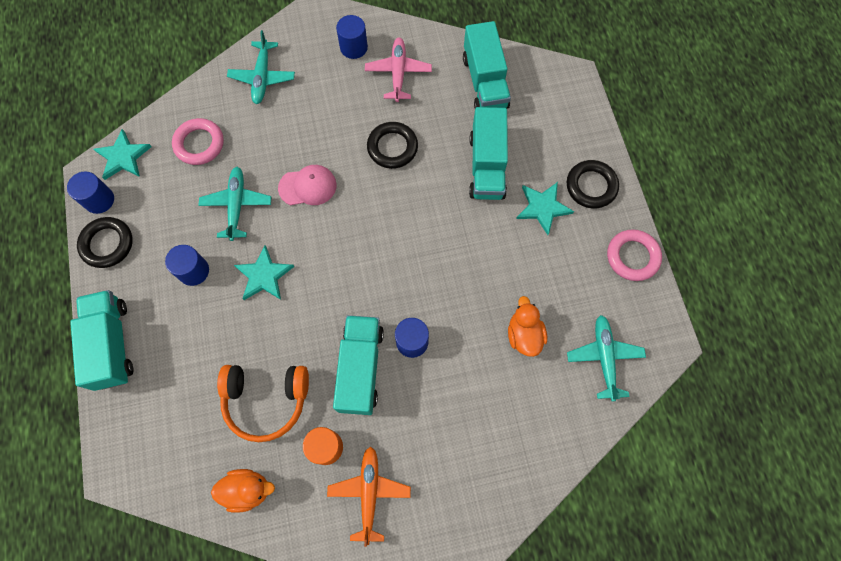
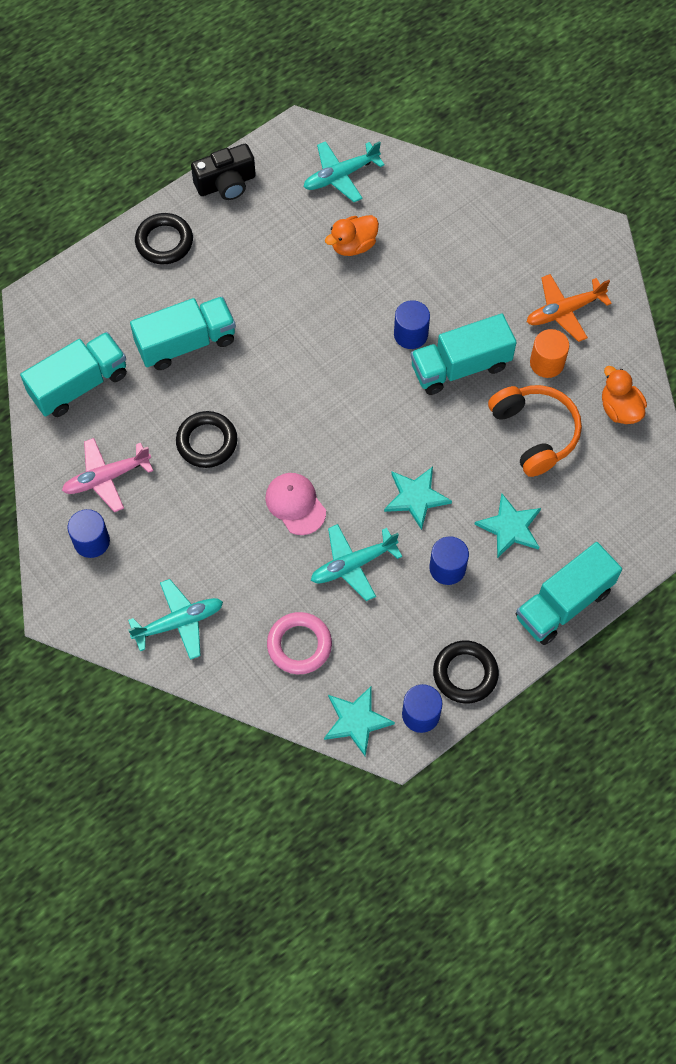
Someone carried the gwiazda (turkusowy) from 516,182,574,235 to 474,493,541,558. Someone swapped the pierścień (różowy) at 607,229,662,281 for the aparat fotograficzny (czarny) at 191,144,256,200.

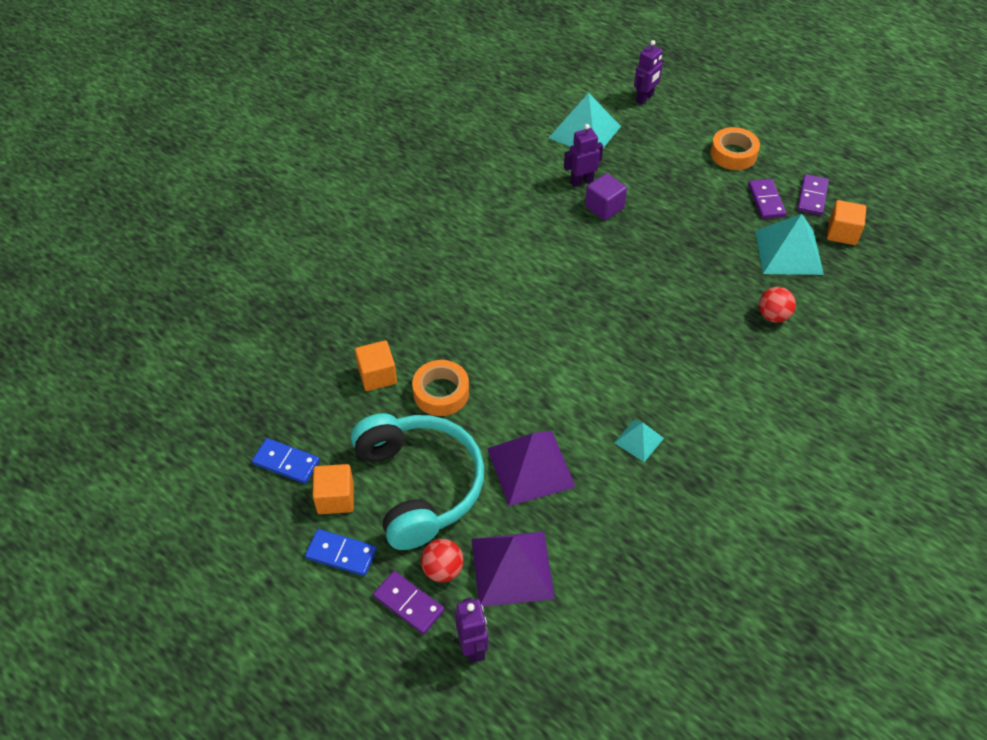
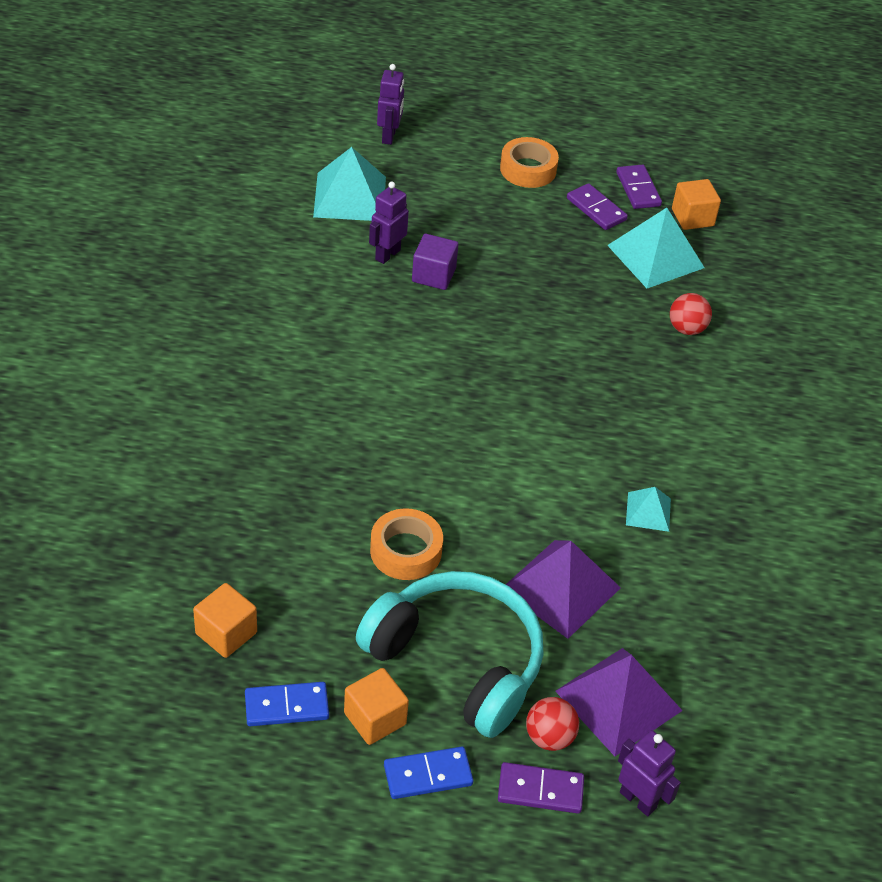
Someone carried the sześcian (pomarańczowy) from 355,340,397,391 to 193,583,257,658.

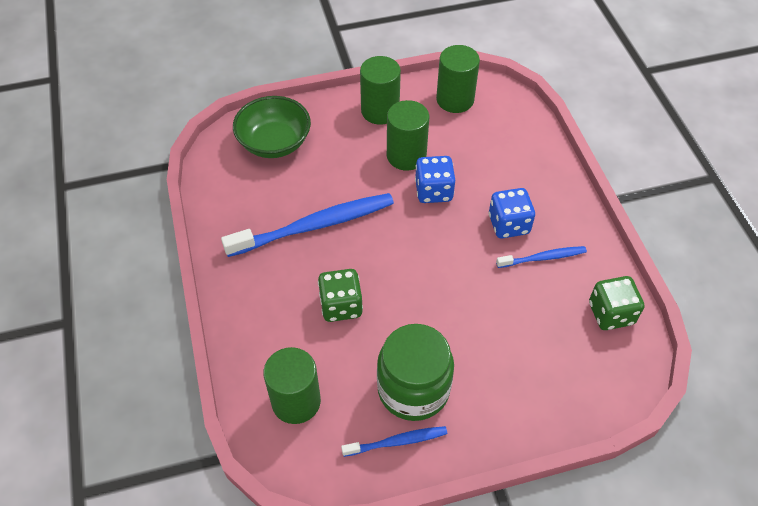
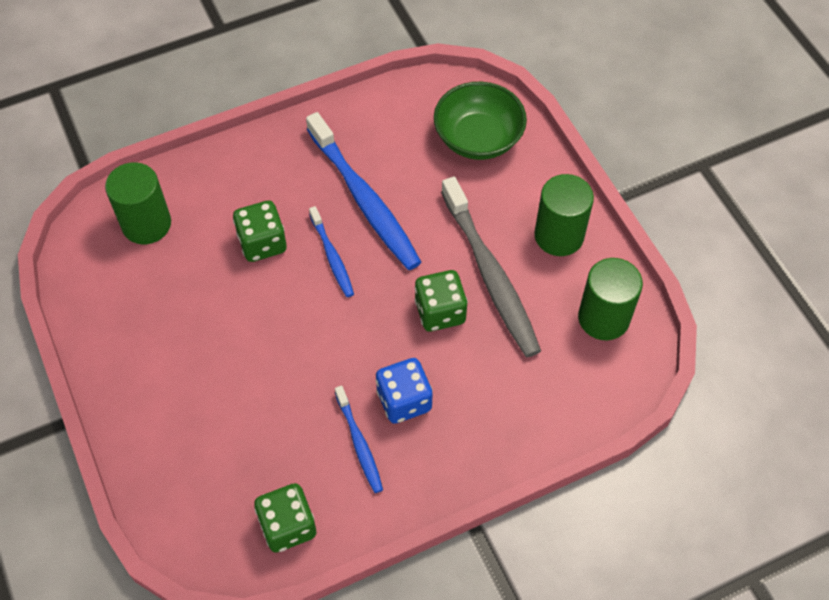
Someone swapped the walec (zielony) at 387,100,429,171 for the szczoteczka do zębów (szary) at 441,177,541,357. Someone repainted the kostka do gry (niebieski) at 415,156,455,203, which became the kostka do gry (zielony) at 415,270,468,331. Someone took away the słoik (zielony) at 377,324,454,421. Someone carried the szczoteczka do zębów (niebieski) from 341,426,448,457 to 309,206,354,297.

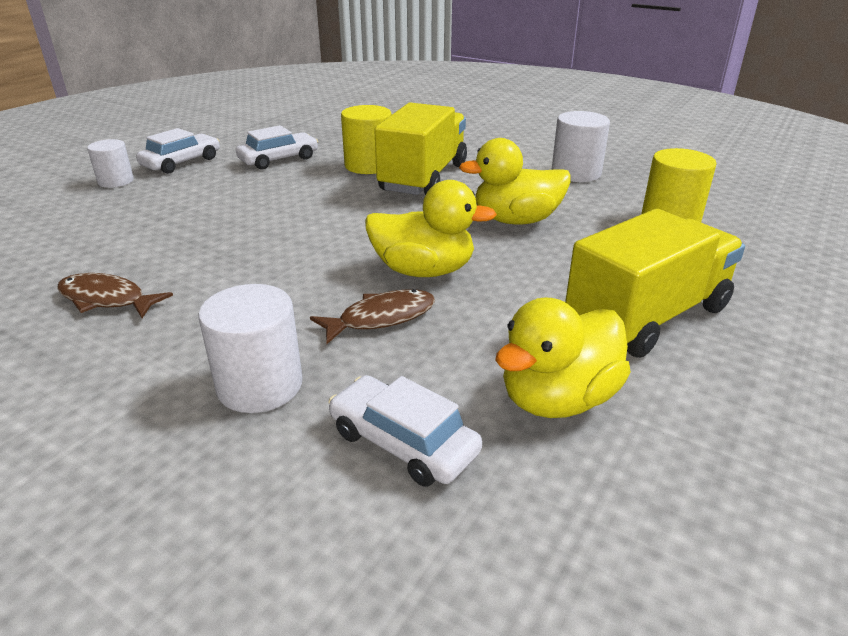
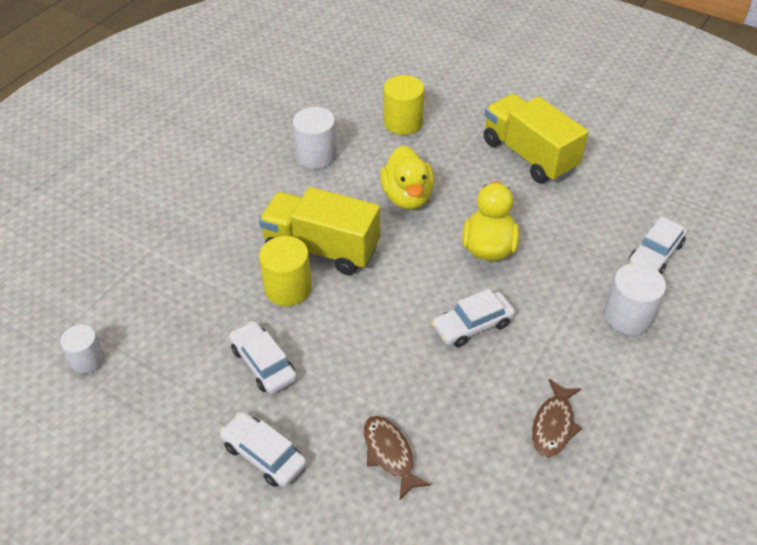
Someone carried the walec (biały) from 87,139,134,188 to 60,324,105,374. Someone carried the ryba (brązowy) from 310,289,435,344 to 364,416,431,500. Someone took away the kaczka (żółty) at 495,297,631,418. Someone put down the samochód (biały) at 432,289,515,347.

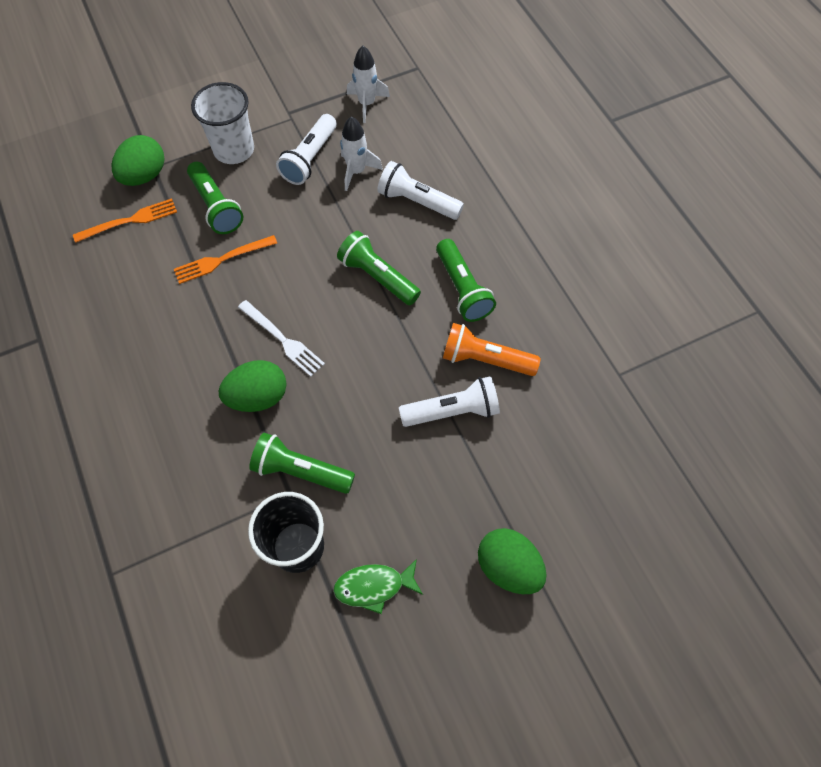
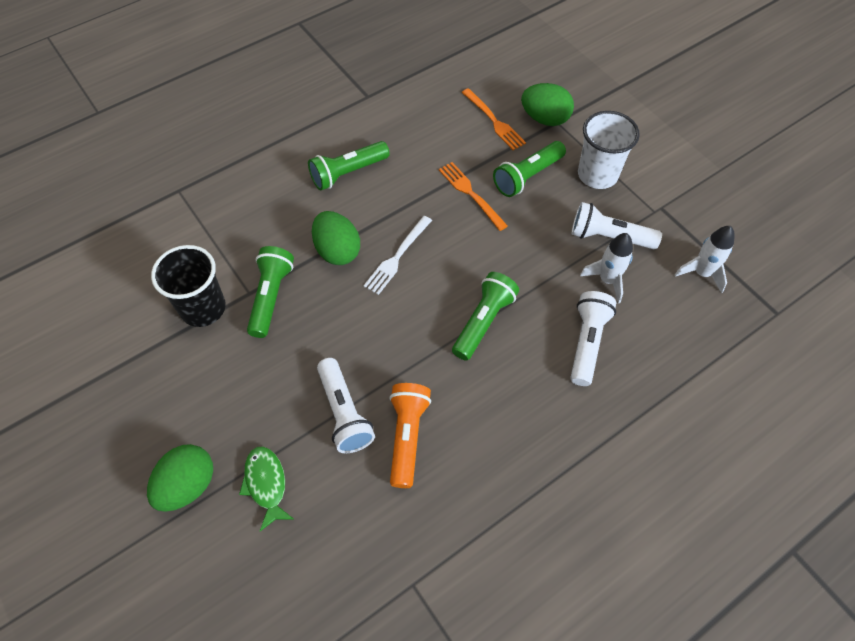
Someone carried the latarka (zielony) from 436,239,496,322 to 308,141,390,191. Someone carried the ryba (zielony) from 333,559,423,614 to 239,447,295,531.

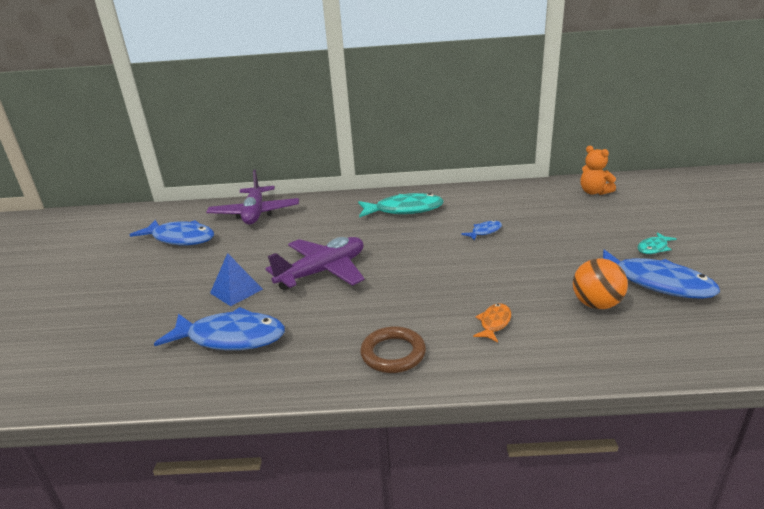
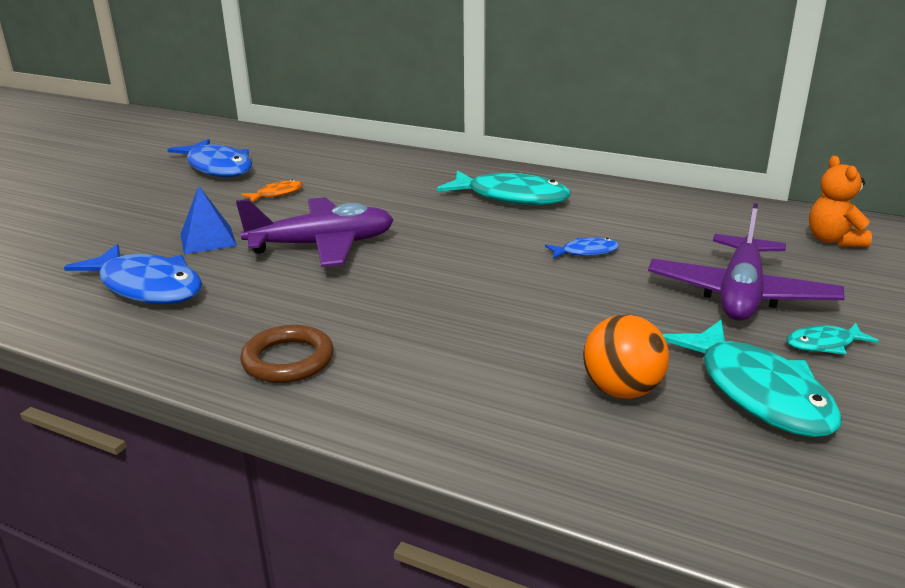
Someone carried the samolot (fioletowy) from 206,170,299,225 to 648,203,845,321. Someone repainted the ryba (niebieski) at 603,249,720,299, which became the ryba (turkusowy) at 662,320,842,437. Someone carried the ryba (pomarańczowy) from 473,303,511,343 to 241,179,303,202.

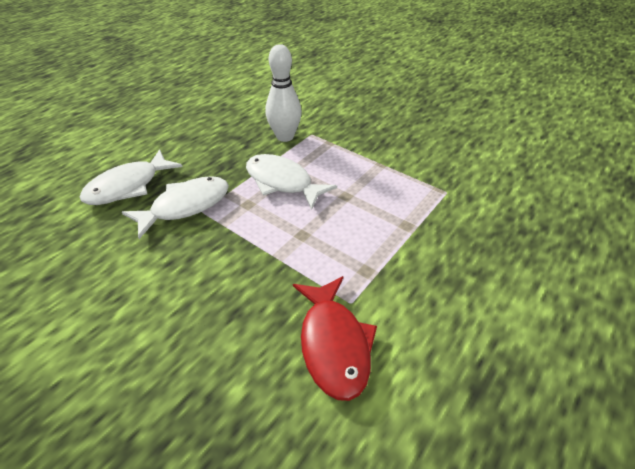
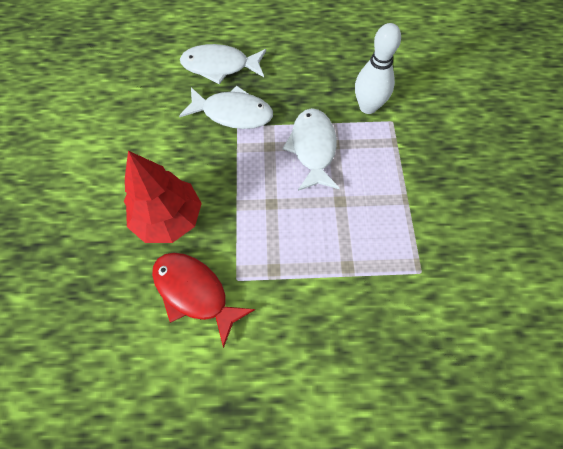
Someone rotated the ryba (czerwony) at 293,276,377,401 by 90 degrees clockwise. Someone put down the drzewko (czerwony) at 124,151,202,243.

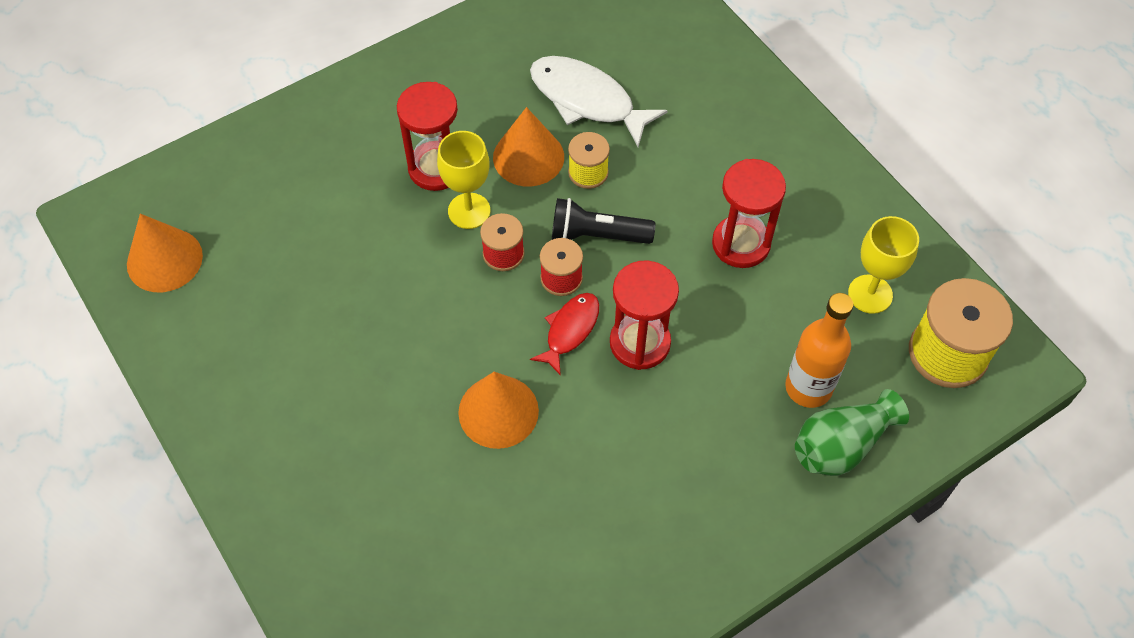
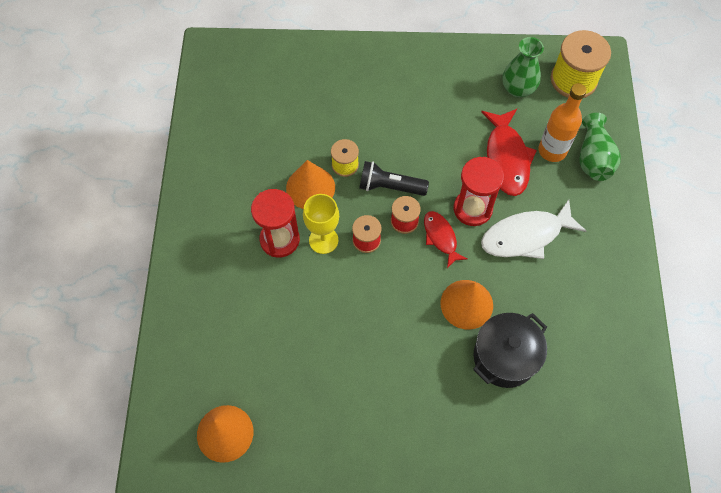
Someone carried the ryba (biały) from 530,56,668,147 to 481,199,586,259. Someone took away the klepsydra (czerwony) at 712,159,786,268. Someone rotated the latarka (czarny) at 552,198,655,244 by 60 degrees clockwise. Someone swapped the kielich (żółty) at 848,216,919,314 for the wazon (zielony) at 502,37,544,97. Someone put down the ryba (czerwony) at 481,109,537,196. Someone put down the garnek (czarny) at 473,313,547,388.

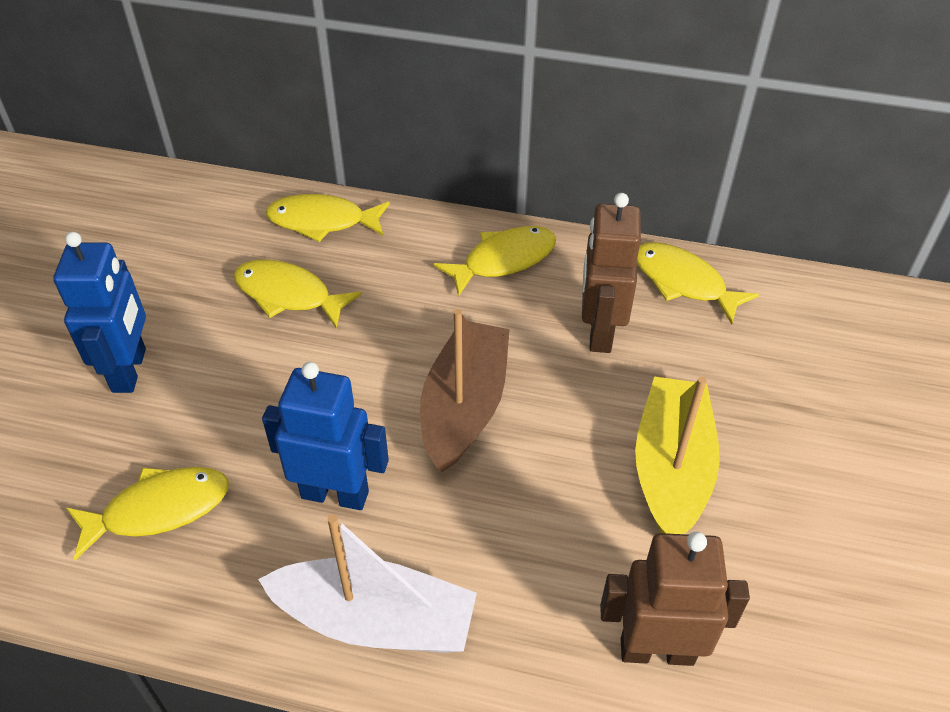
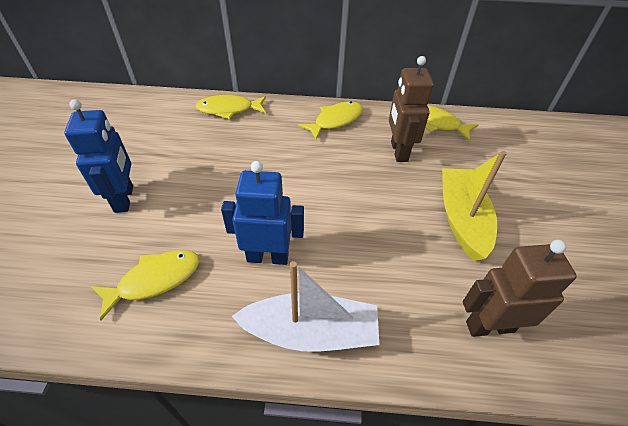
Someone took away the ryba (żółty) at 234,259,362,328. Someone took away the łódka (brązowy) at 420,309,510,472.

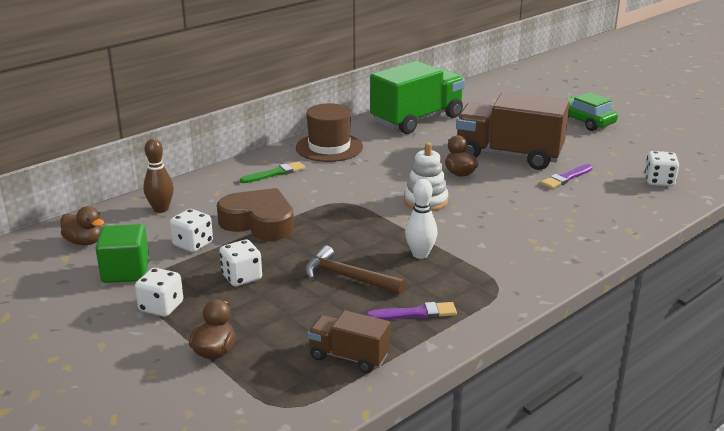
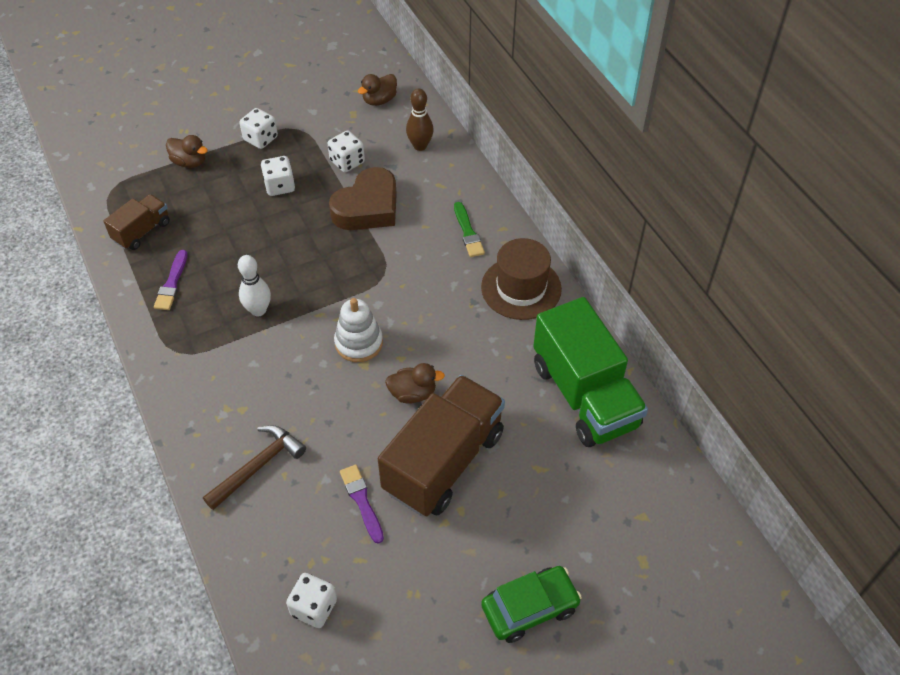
Someone took away the sześcian (zielony) at 95,224,149,283. Someone carried the młotek (brązowy) from 305,245,406,295 to 203,425,306,510.

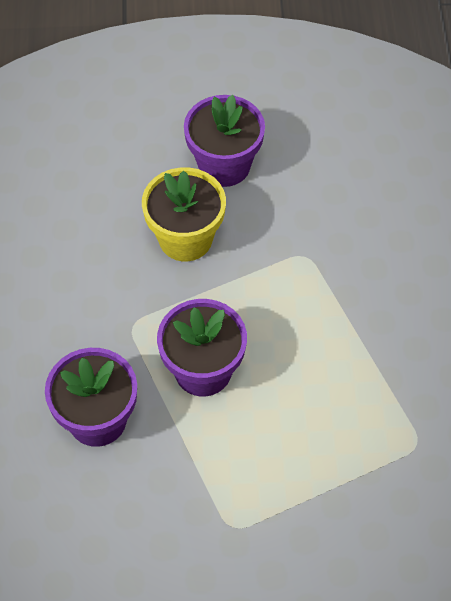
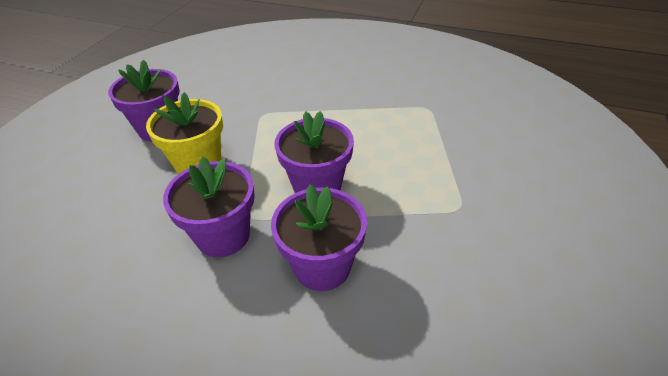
Someone put down the doniczka (fioletowy) at 163,157,255,257.

